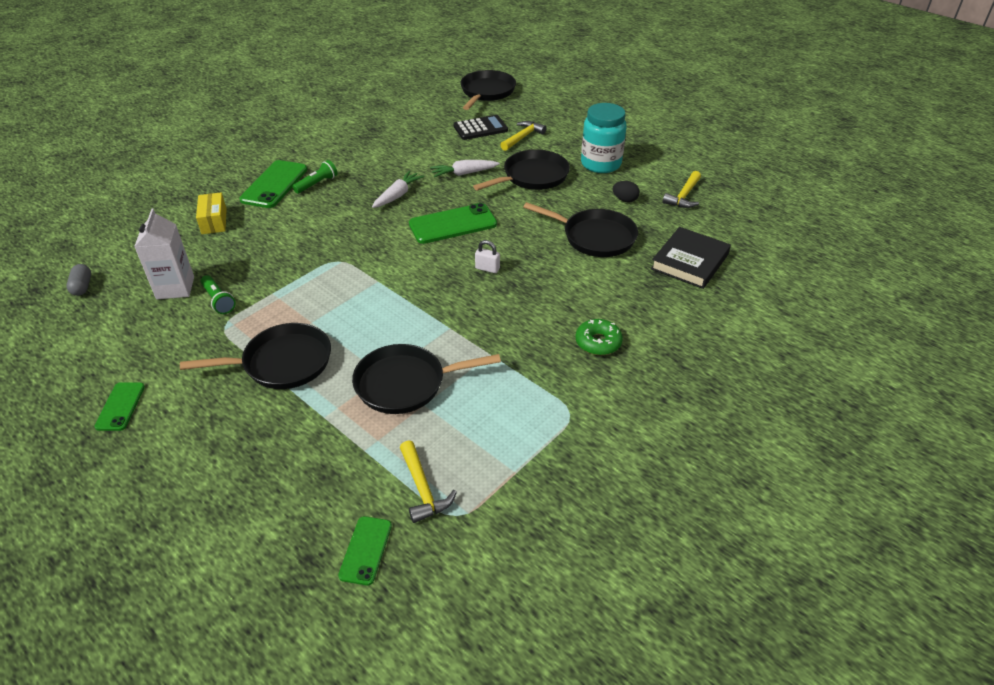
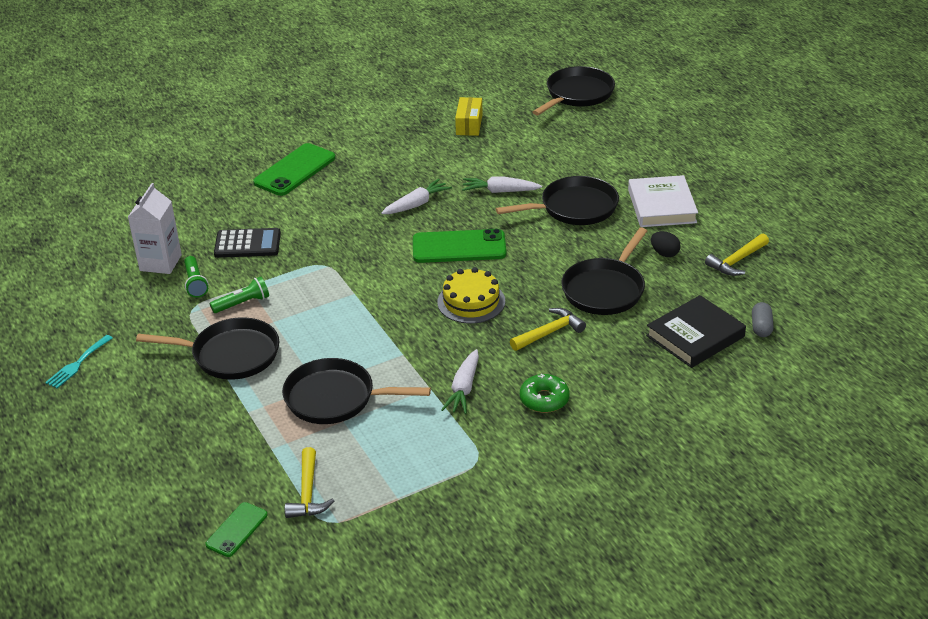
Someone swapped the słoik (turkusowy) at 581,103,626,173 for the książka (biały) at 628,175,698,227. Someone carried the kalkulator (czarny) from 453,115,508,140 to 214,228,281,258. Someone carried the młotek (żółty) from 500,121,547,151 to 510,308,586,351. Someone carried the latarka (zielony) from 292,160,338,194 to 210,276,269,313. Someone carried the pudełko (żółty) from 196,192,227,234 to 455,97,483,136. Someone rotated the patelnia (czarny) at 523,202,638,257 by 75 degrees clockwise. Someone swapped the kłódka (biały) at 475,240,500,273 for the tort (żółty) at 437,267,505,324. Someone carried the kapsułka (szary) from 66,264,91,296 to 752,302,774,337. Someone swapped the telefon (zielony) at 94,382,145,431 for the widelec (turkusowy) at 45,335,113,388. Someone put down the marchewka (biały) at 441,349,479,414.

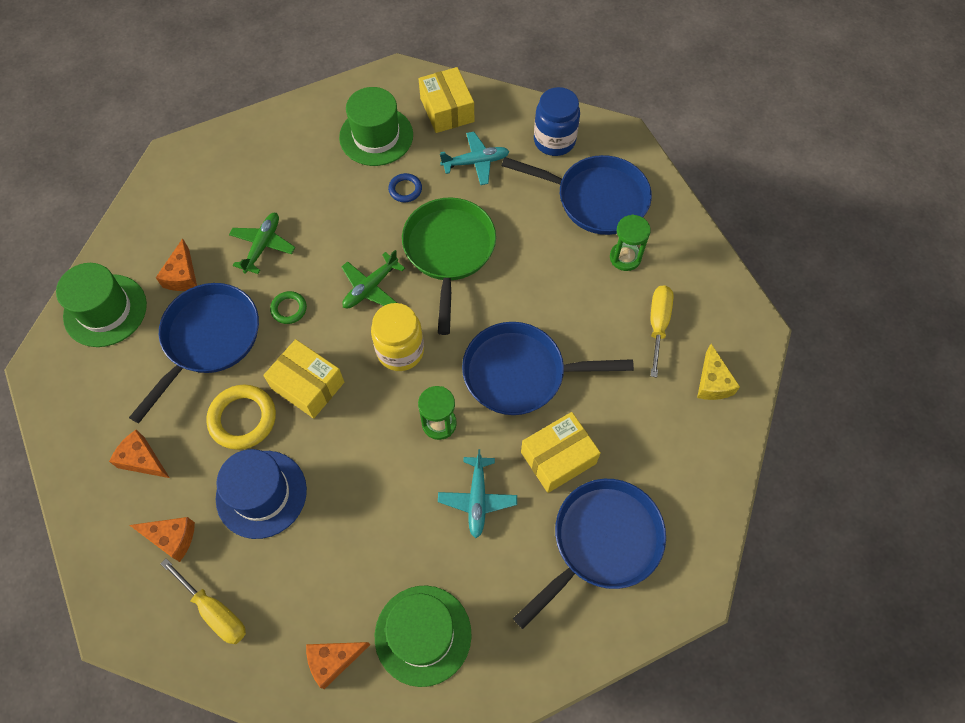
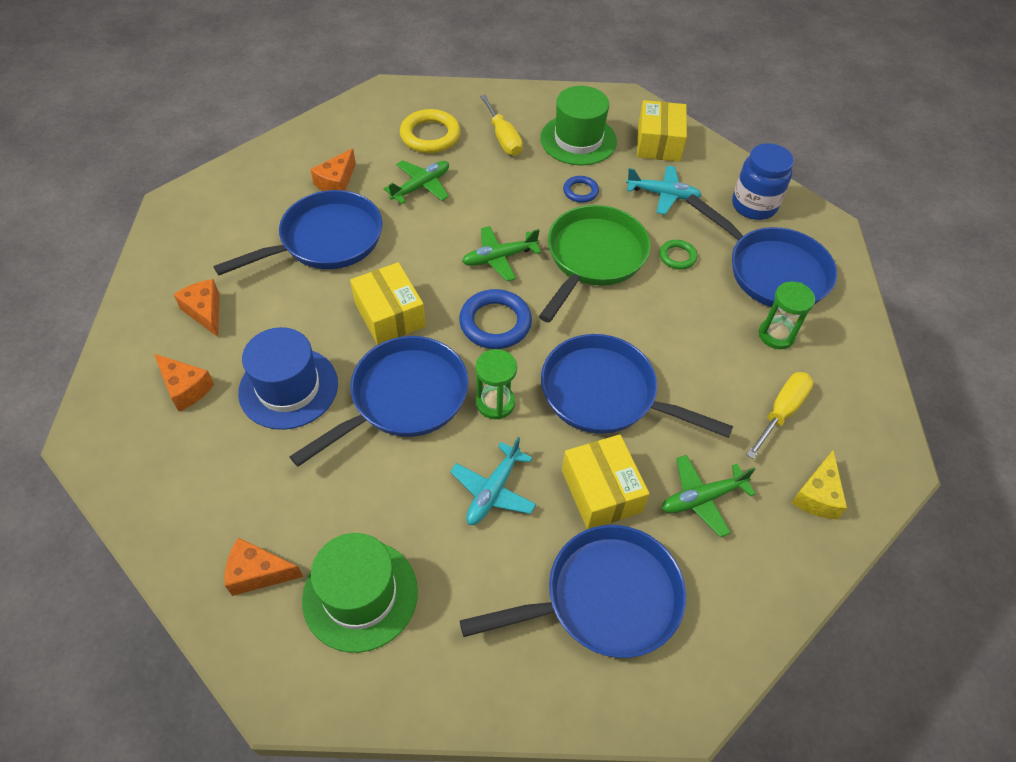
Someone took away the kapelusz (zielony) at 56,263,147,347. Someone carried the pierścień (zielony) from 270,291,307,324 to 659,240,697,269. Someone swapped the słoik (żółty) at 371,303,424,371 for the pierścień (niebieski) at 459,289,532,349. Someone carried the pierścień (żółty) from 206,384,276,450 to 400,109,461,153. Someone rotated the pudełko (żółty) at 521,412,601,493 by 75 degrees clockwise. Someone carried the śrubokręt (żółty) from 161,558,246,644 to 480,95,523,156. Someone put down the patelnia (niebieski) at 289,336,469,467. Someone put down the samolot (zielony) at 661,455,756,537.

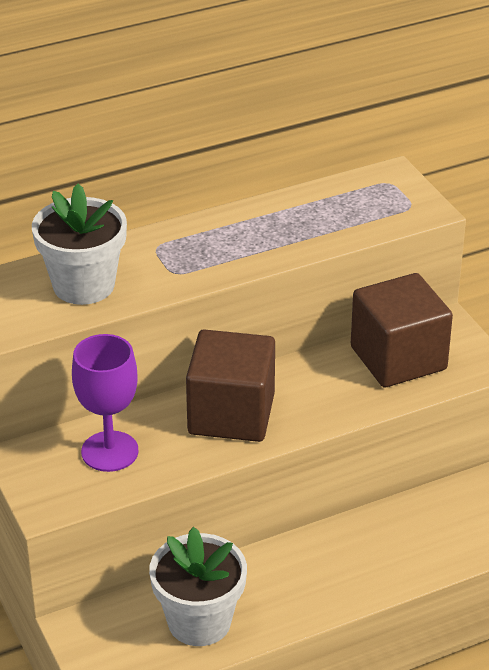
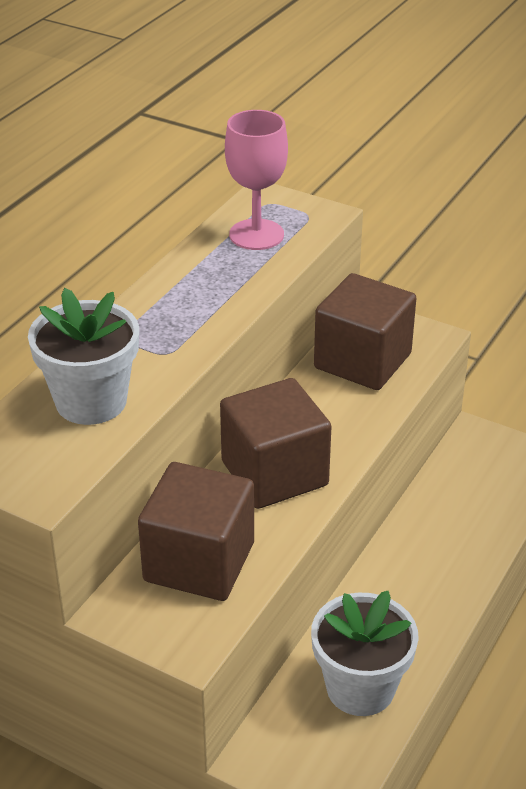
Someone swapped the kielich (fioletowy) at 72,334,138,472 for the sześcian (brązowy) at 138,462,254,601. Someone put down the kielich (różowy) at 225,110,288,250.

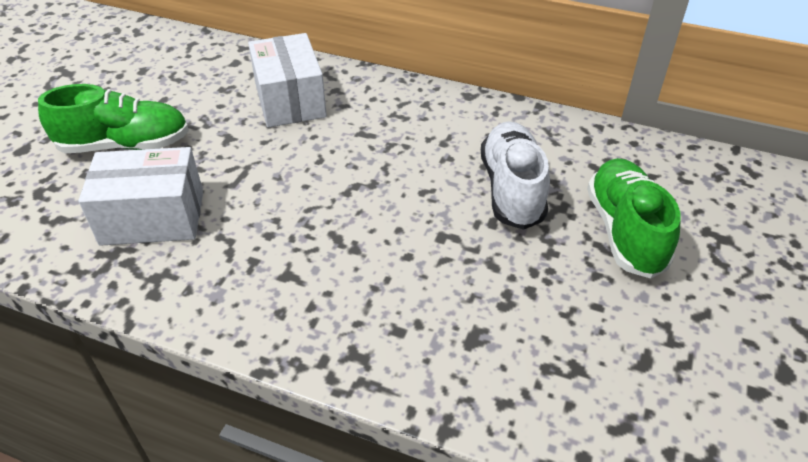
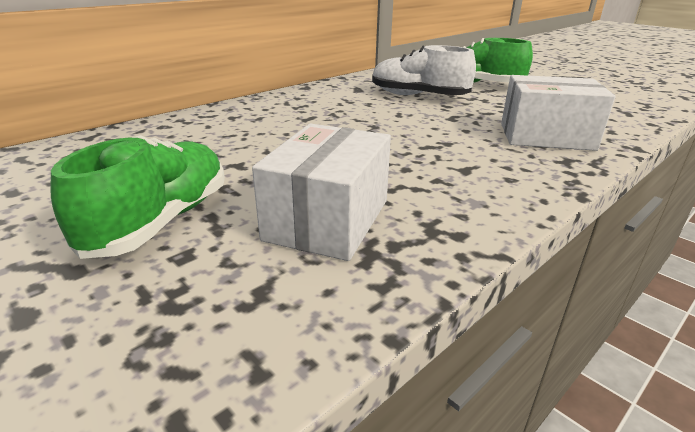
Someone carried the pudełko (biały) from 248,33,327,127 to 501,75,615,151.

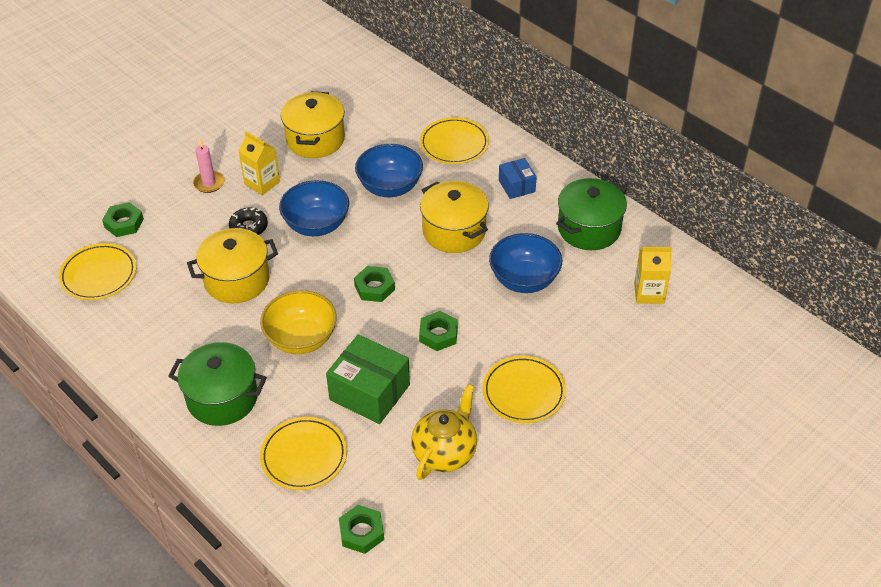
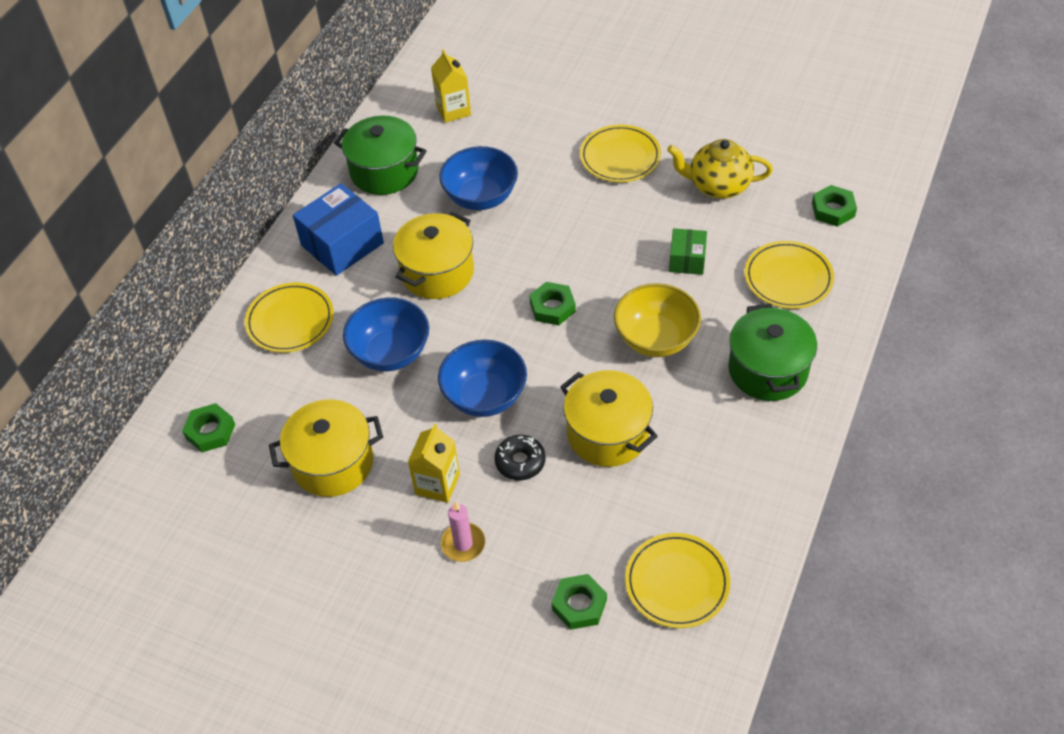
Someone scaled the pudełko (niebieski) at 499,158,537,199 by 1.76. Someone carried the nakrętka (zielony) from 419,311,458,351 to 182,403,235,452. Someone scaled the pudełko (zielony) at 326,334,410,424 by 0.57.

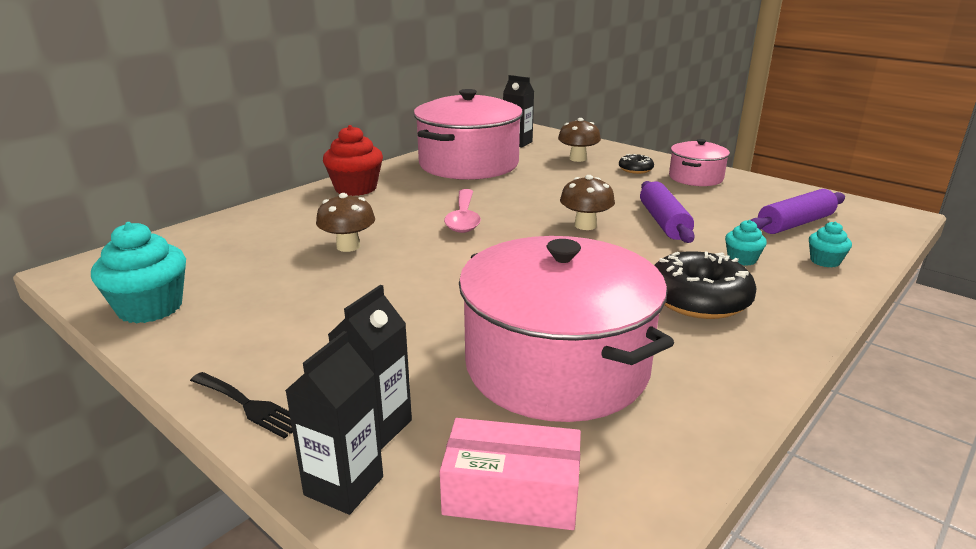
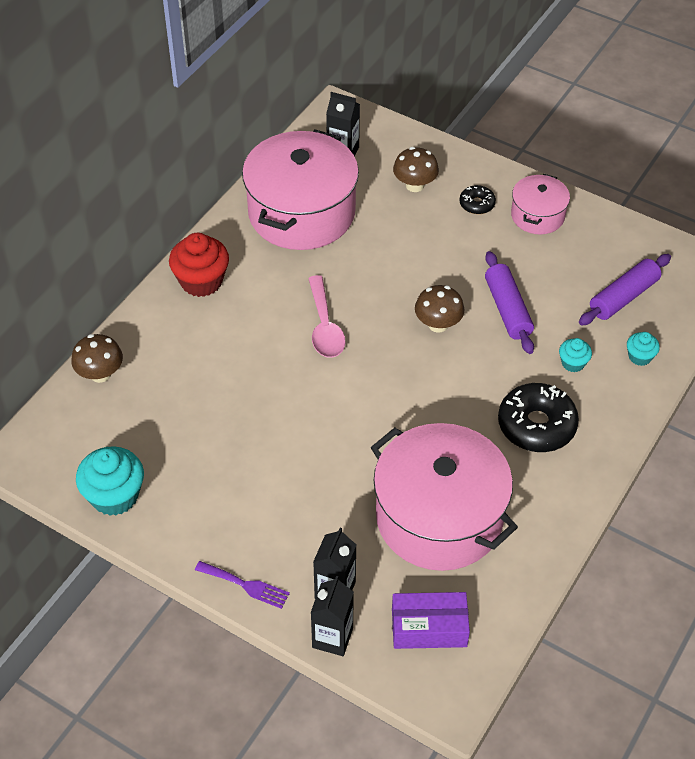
Someone carried the grzyb (brązowy) from 316,193,375,252 to 71,334,123,383. Someone repainted the widelec (czarny) at 190,372,293,439, which became the widelec (fioletowy) at 195,561,290,609. Someone repainted the pudełko (różowy) at 440,418,581,530, which became the pudełko (fioletowy) at 392,592,470,649.

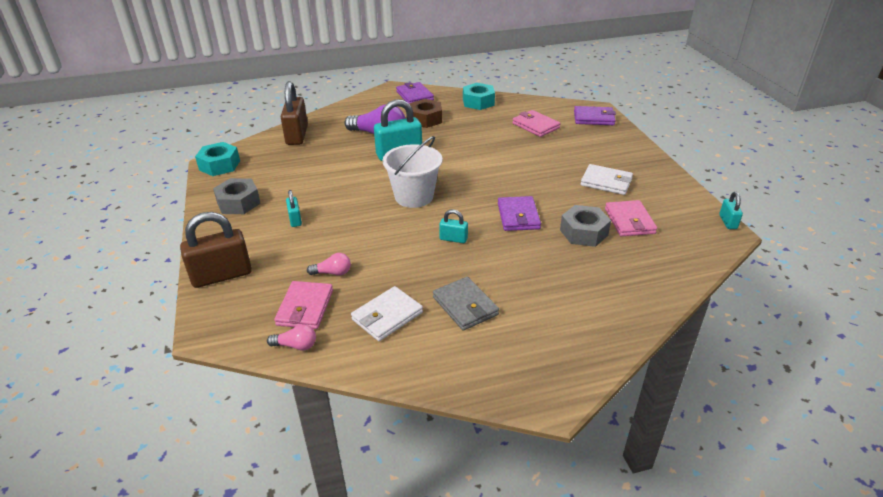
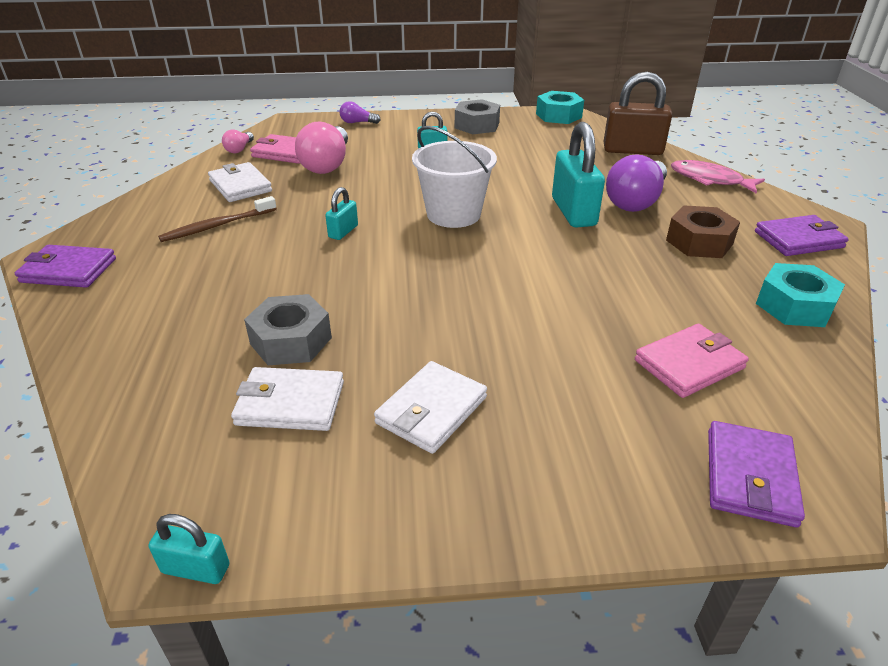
Someone carried the portfel (fioletowy) from 498,196,541,231 to 15,245,116,288. Someone repainted the portfel (różowy) at 605,200,657,236, which became the portfel (biały) at 231,367,344,431. Someone swapped the kłódka (brązowy) at 180,212,252,288 for the żarówka (fioletowy) at 340,101,381,124. Someone scaled the żarówka (różowy) at 307,253,351,276 by 2.04. Someone swapped the portfel (szary) at 433,277,499,331 for the szczoteczka do zębów (brązowy) at 158,196,277,242. Someone put down the ryba (różowy) at 671,160,765,193.

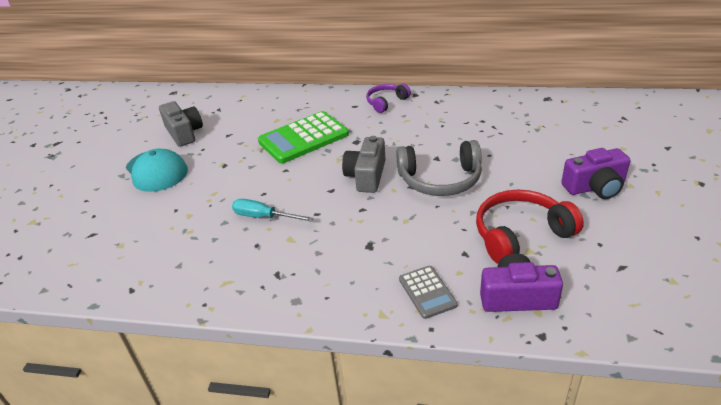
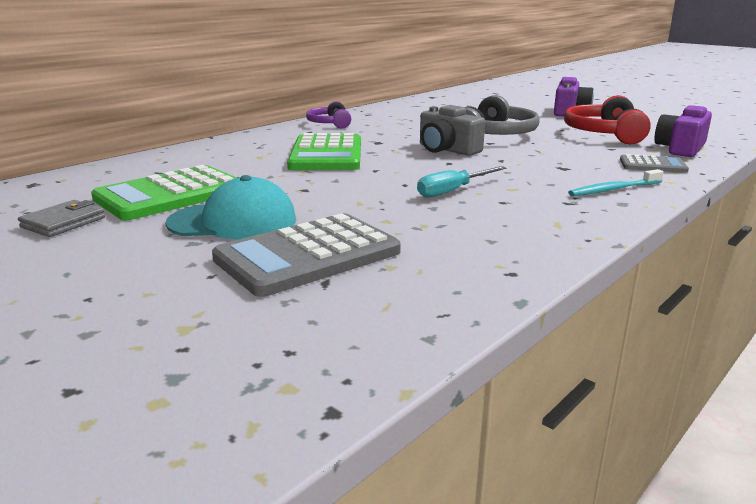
Someone swapped the aparat fotograficzny (szary) at 159,101,203,147 for the kalkulator (zielony) at 91,165,237,221. Someone put down the szczoteczka do zębów (turkusowy) at 568,169,664,196. Someone put down the portfel (szary) at 18,200,105,237. Someone put down the kalkulator (szary) at 212,213,401,297.

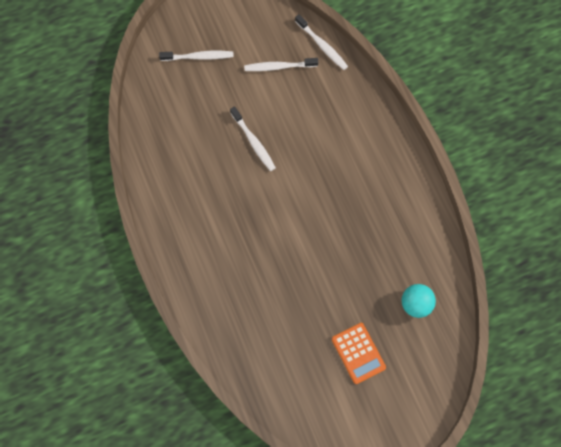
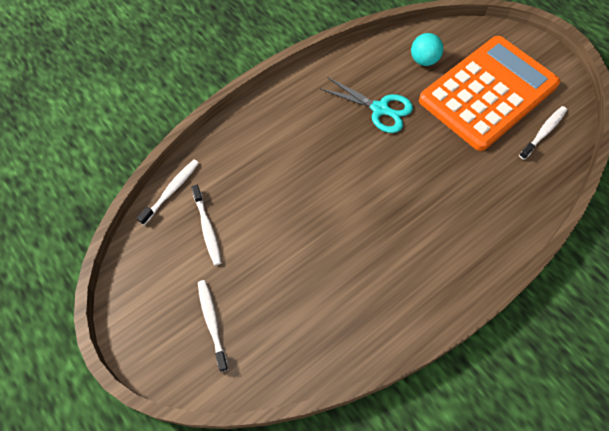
Someone carried the szczoteczka do zębów (biały) from 230,106,276,171 to 519,106,567,160. Someone scaled the kalkulator (pomarańczowy) at 332,323,386,384 by 2.47. Someone put down the nożyczki (turkusowy) at 321,77,413,133.

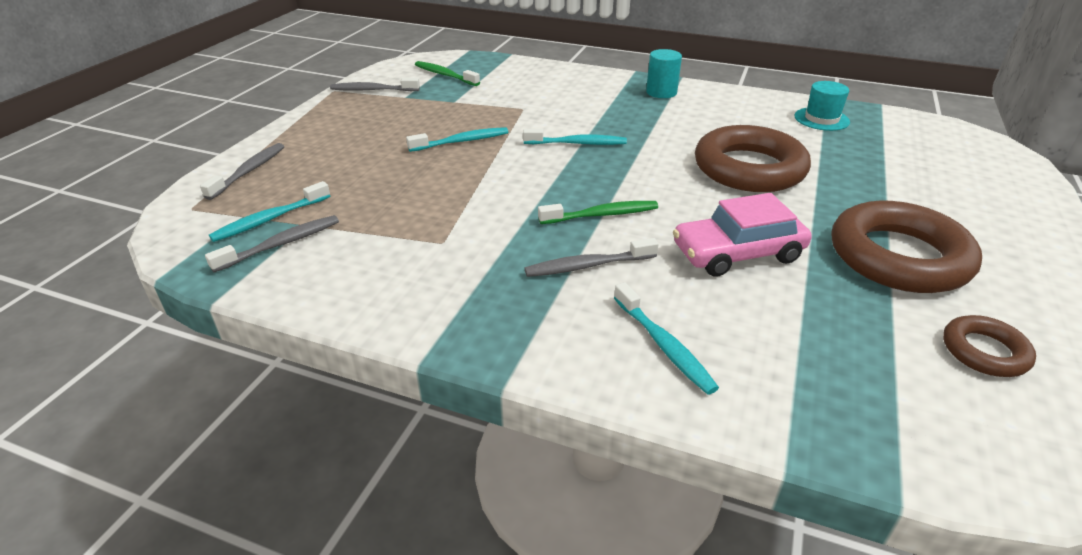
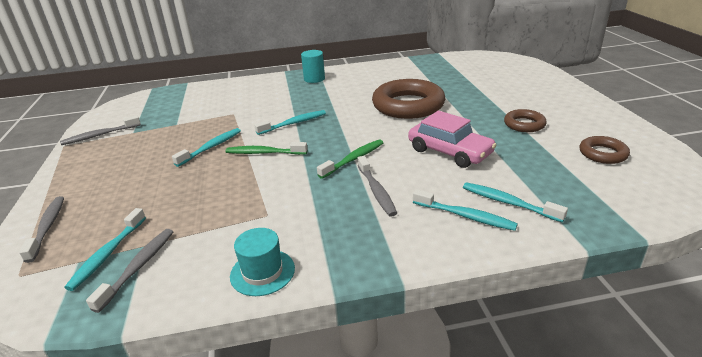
Someone carried the szczoteczka do zębów (zielony) from 415,61,480,86 to 226,142,307,155. Someone carried the kapelusz (turkusowy) from 795,81,850,131 to 230,228,295,296. Someone rotated the samochód (różowy) at 673,193,812,277 by 90 degrees counterclockwise. Someone scaled the pierścień (brązowy) at 832,201,982,293 by 0.50. Someone rotated the szczoteczka do zębów (szary) at 524,238,658,277 by 60 degrees counterclockwise. Someone put down the szczoteczka do zębów (turkusowy) at 463,182,568,222.

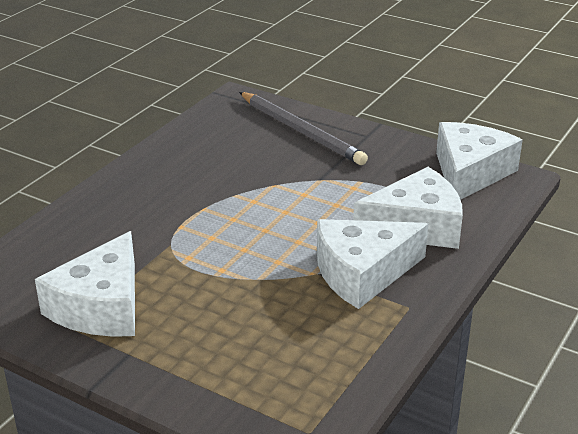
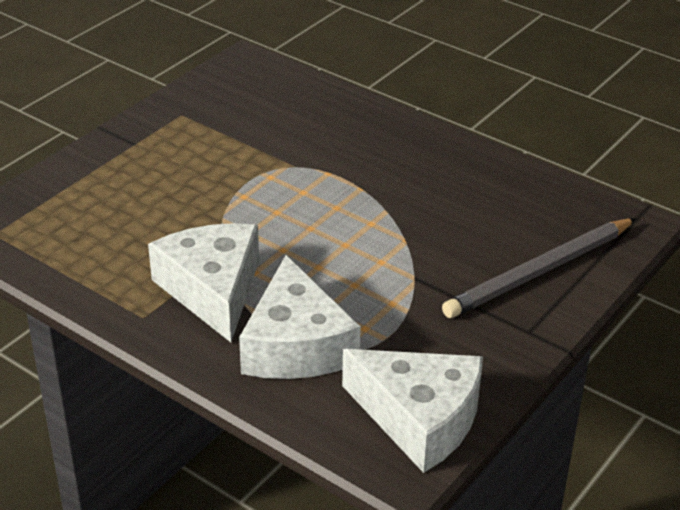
Someone took away the ser (biały) at 35,231,135,337.

